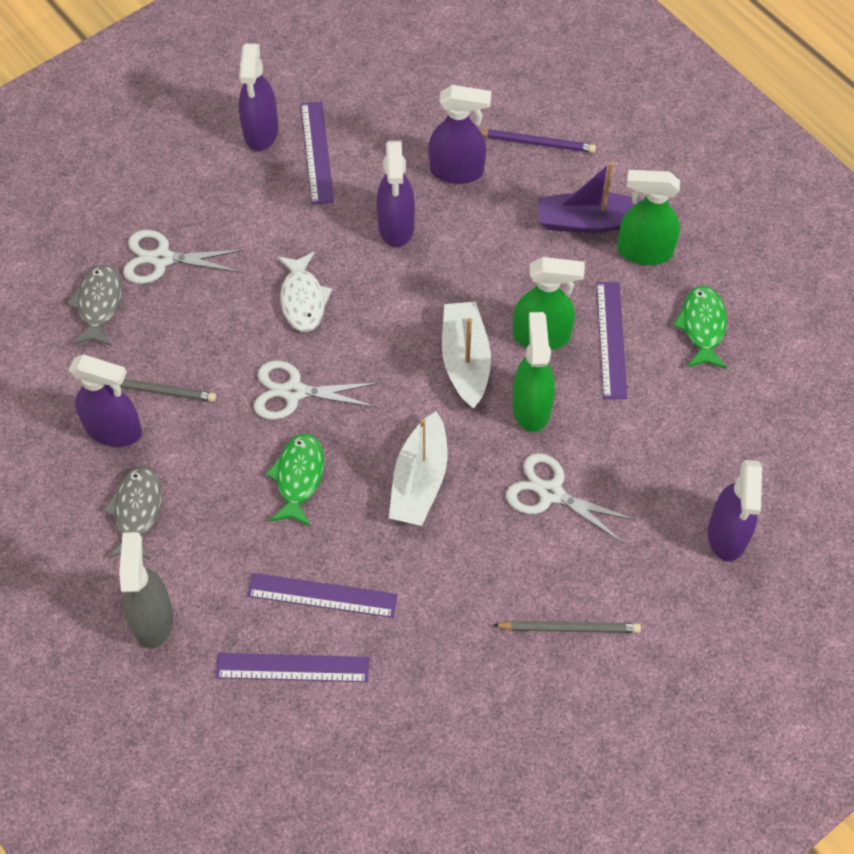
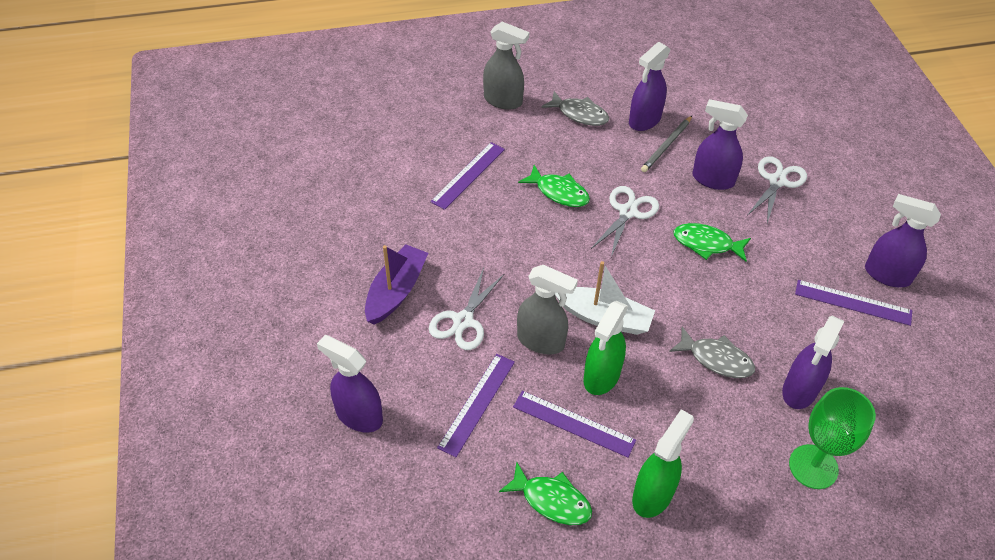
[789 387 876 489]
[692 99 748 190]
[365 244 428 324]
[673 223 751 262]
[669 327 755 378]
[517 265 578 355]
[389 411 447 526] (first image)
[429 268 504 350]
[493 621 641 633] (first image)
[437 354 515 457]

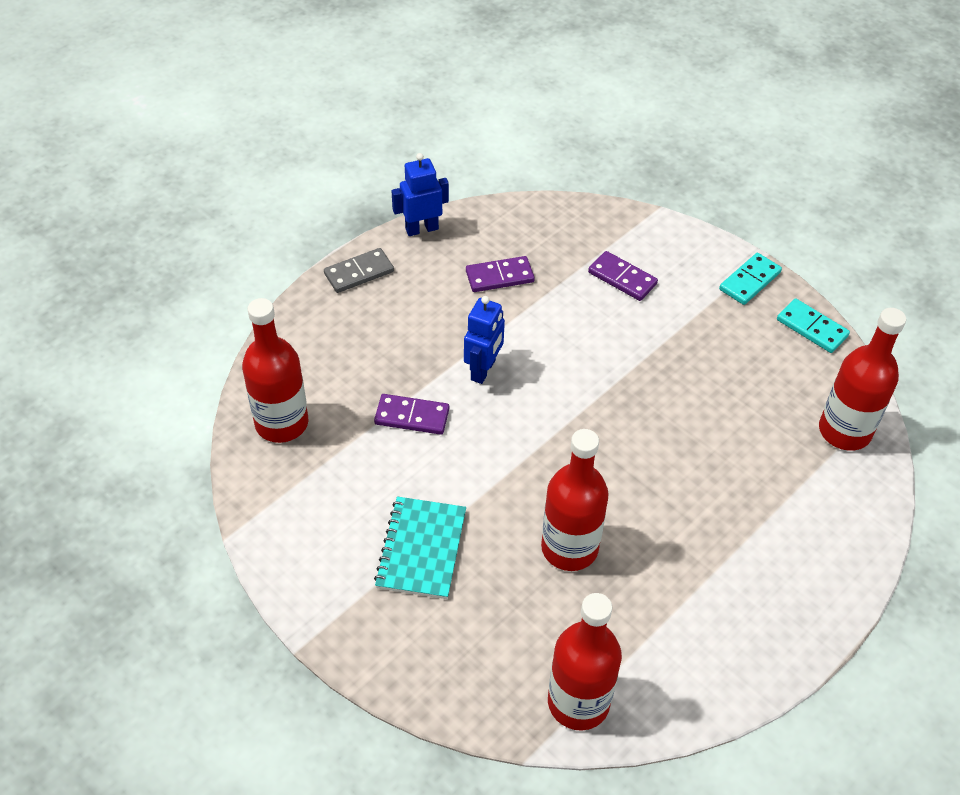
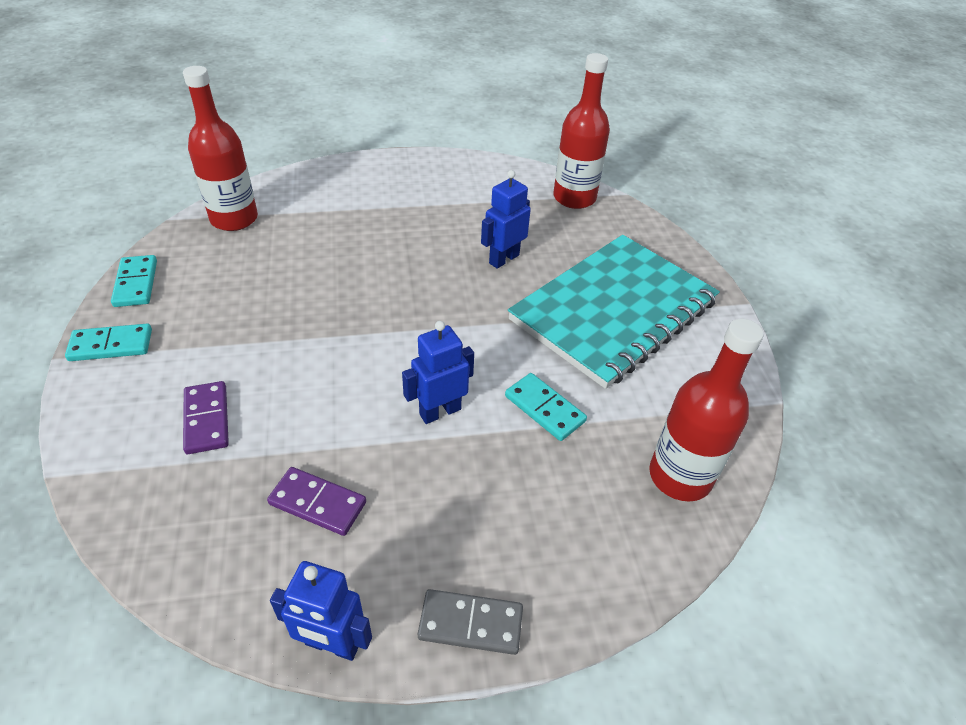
[505 373 587 441]
[481 170 531 269]
[508 235 720 389]

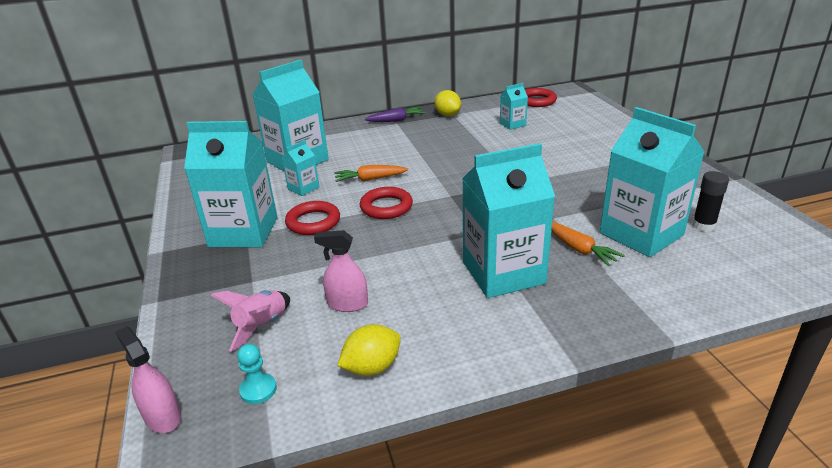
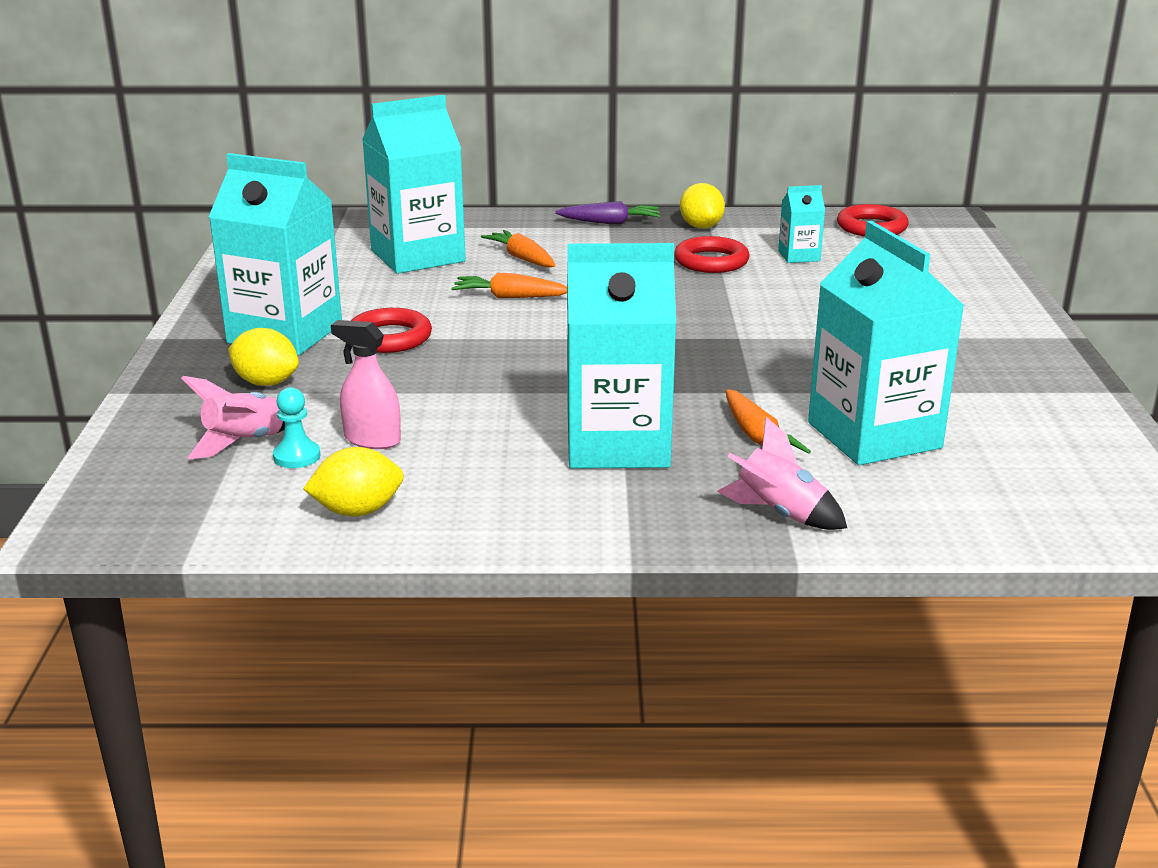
[282 140 319 196] (first image)
[692 171 729 232] (first image)
[674 236 750 273]
[115 326 181 433] (first image)
[273 387 321 468]
[481 230 556 268]
[228 328 299 386]
[717 417 847 530]

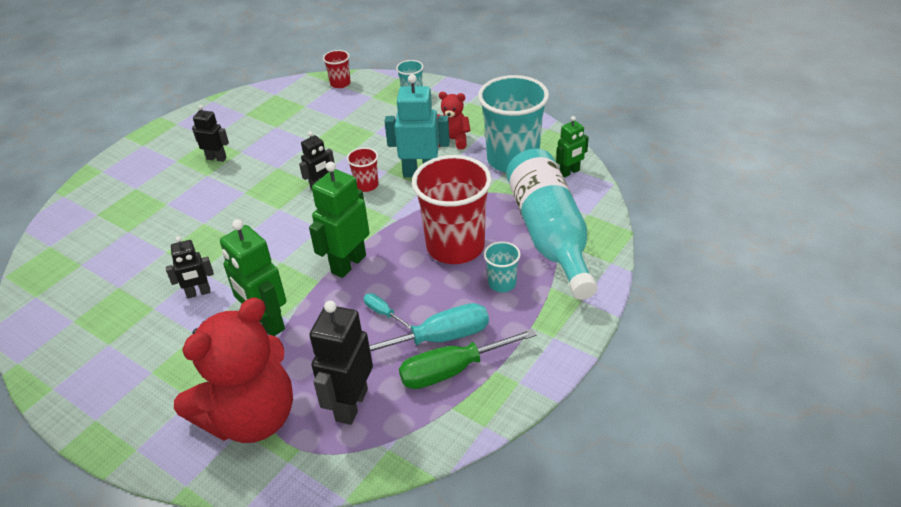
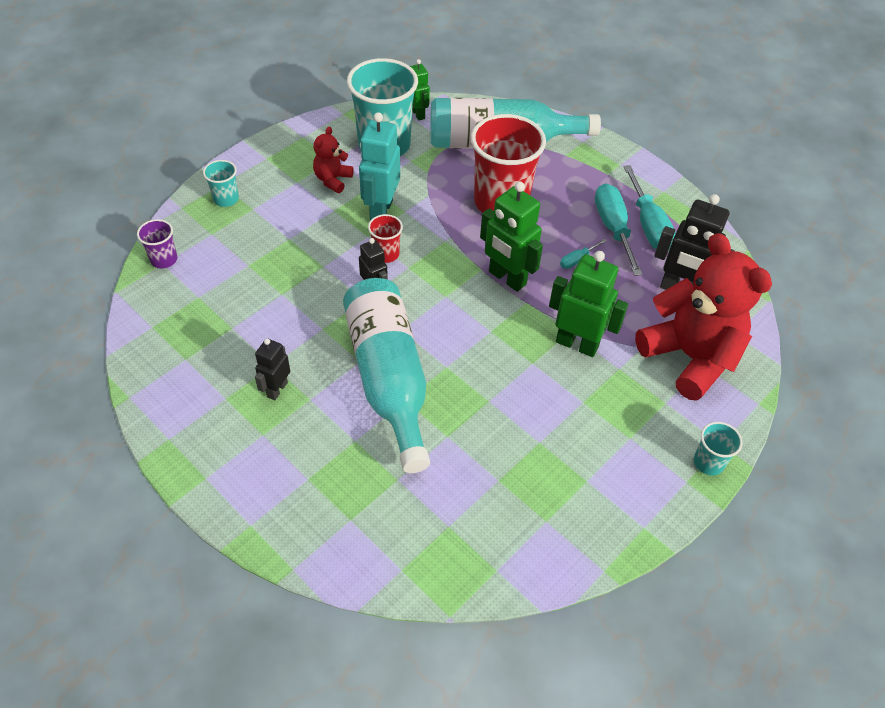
[137 219 177 268]
[549 251 628 357]
[166 236 214 298] (first image)
[694 422 743 476]
[623 165 676 250]
[343 278 430 473]

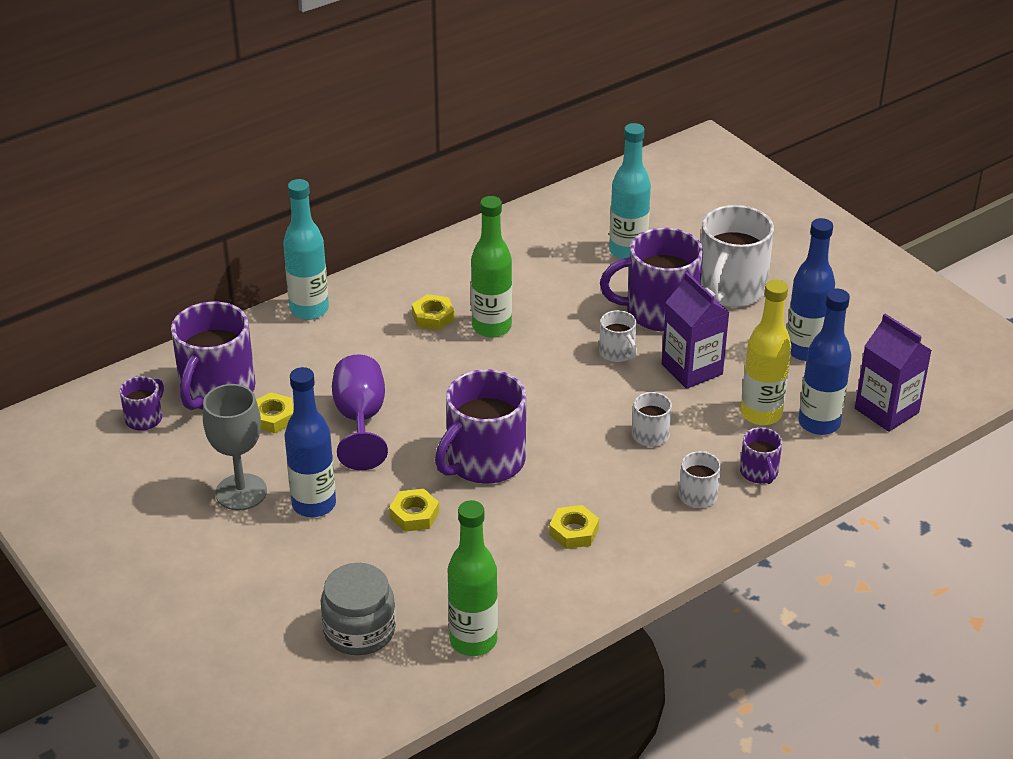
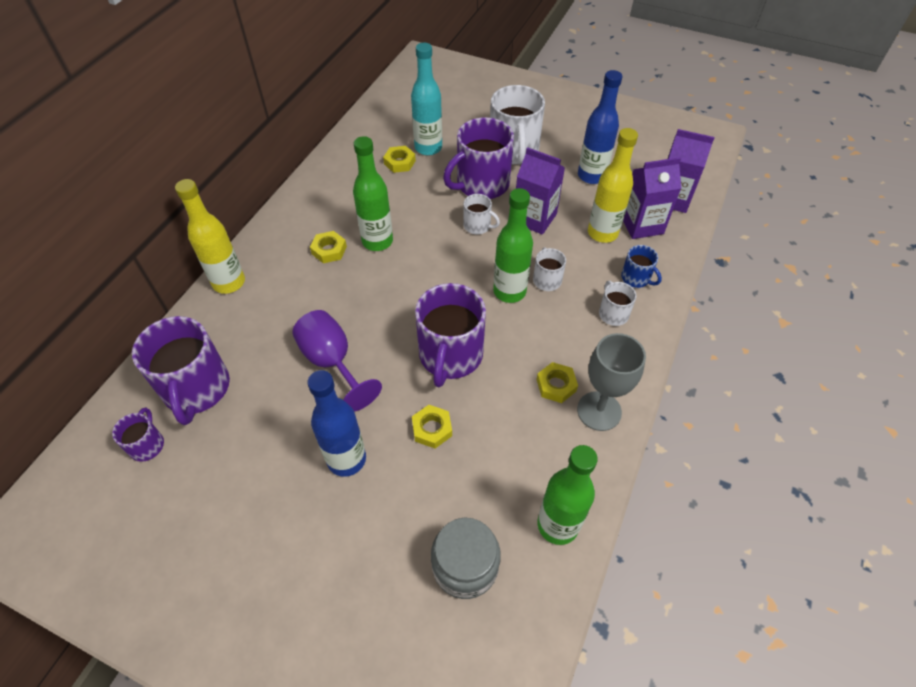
[175 179 245 294]
[623 157 681 239]
[577 333 646 431]
[383 146 416 173]
[621 245 662 288]
[493 188 533 303]

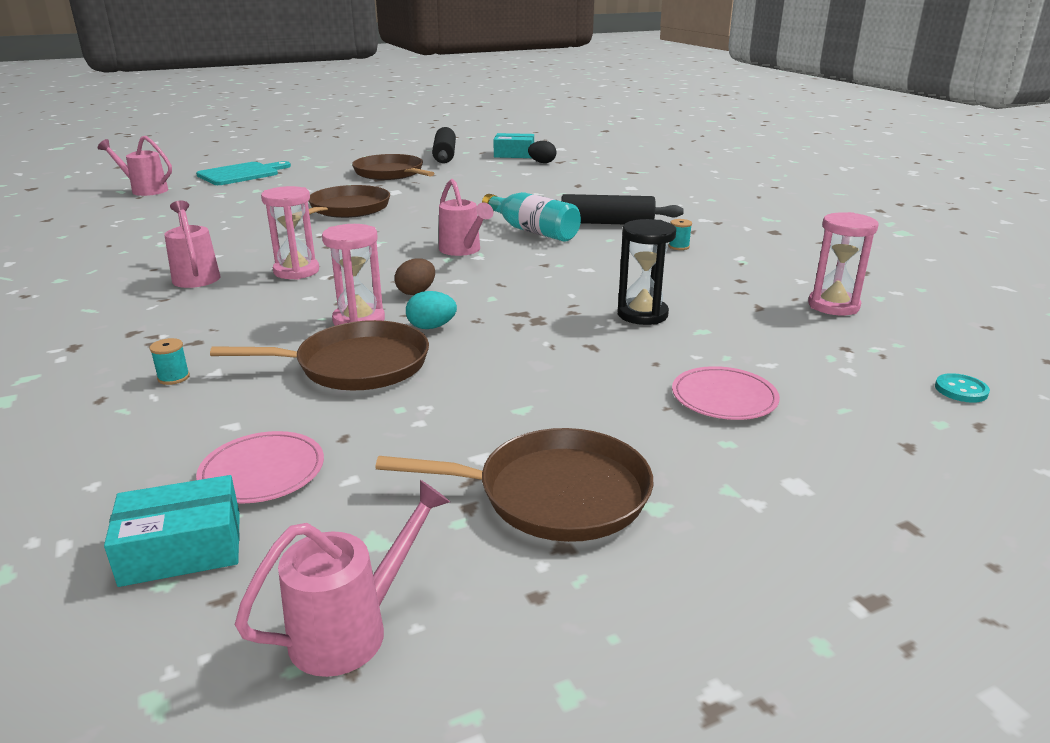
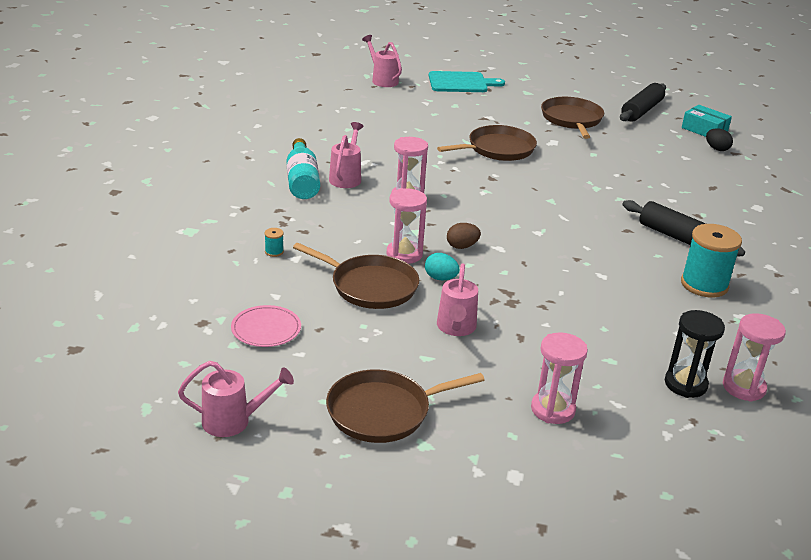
[437 263 478 336]
[287 138 320 199]
[665 310 725 398]
[681 224 742 298]
[531 332 588 424]
[935 373 990 403] (first image)
[326 369 485 443]
[104 475 240 587] (first image)

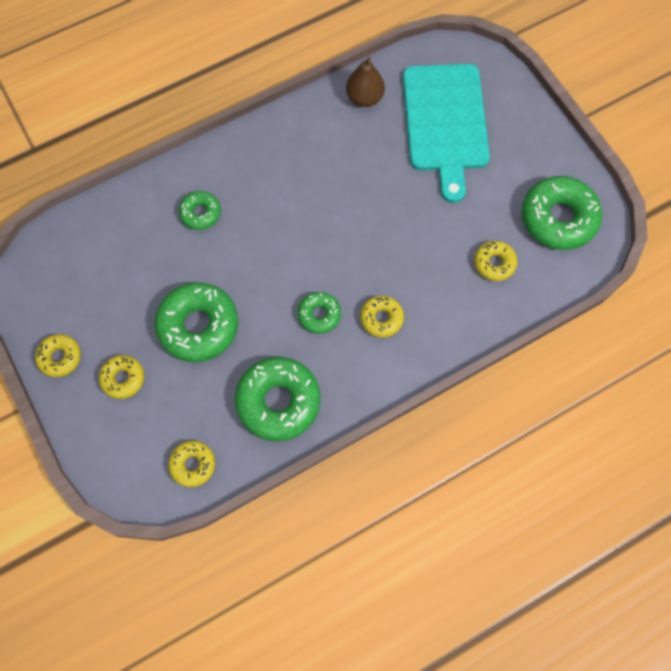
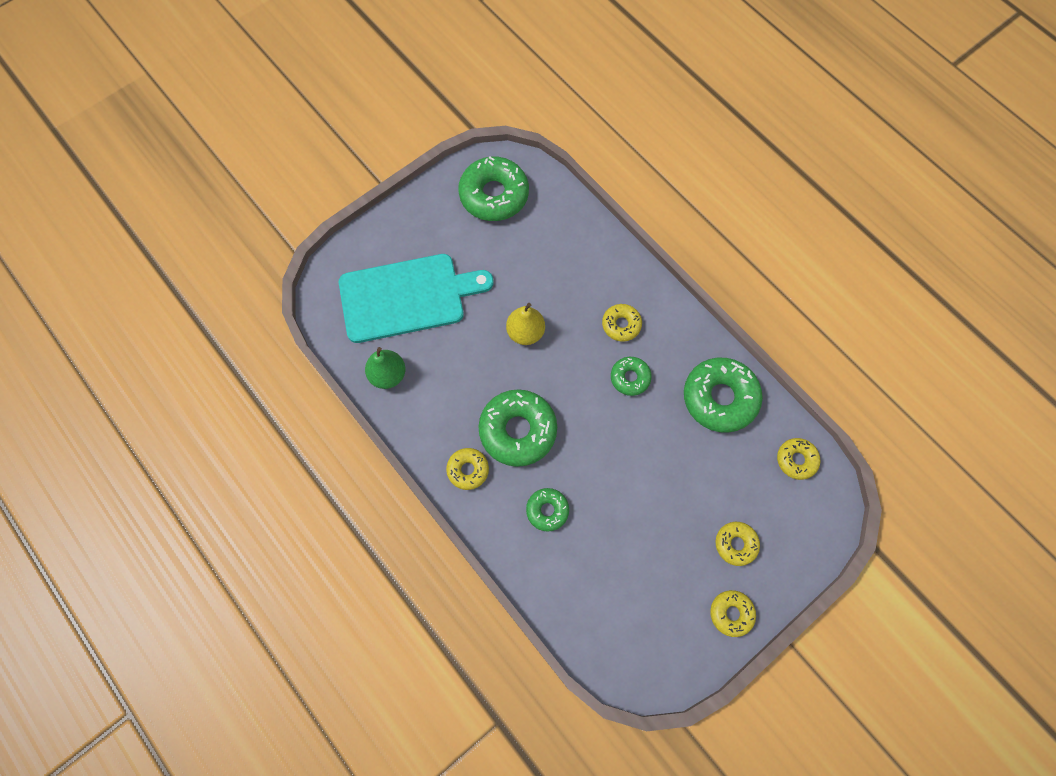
[365 347 405 389]
[446 448 489 490]
[478 389 557 467]
[506 303 545 345]

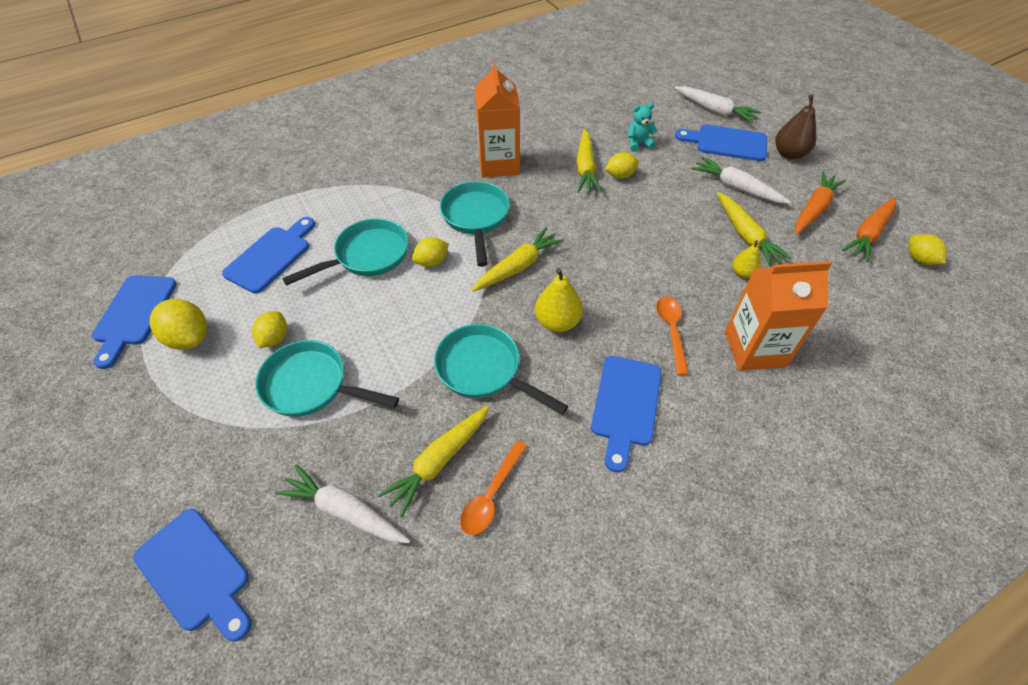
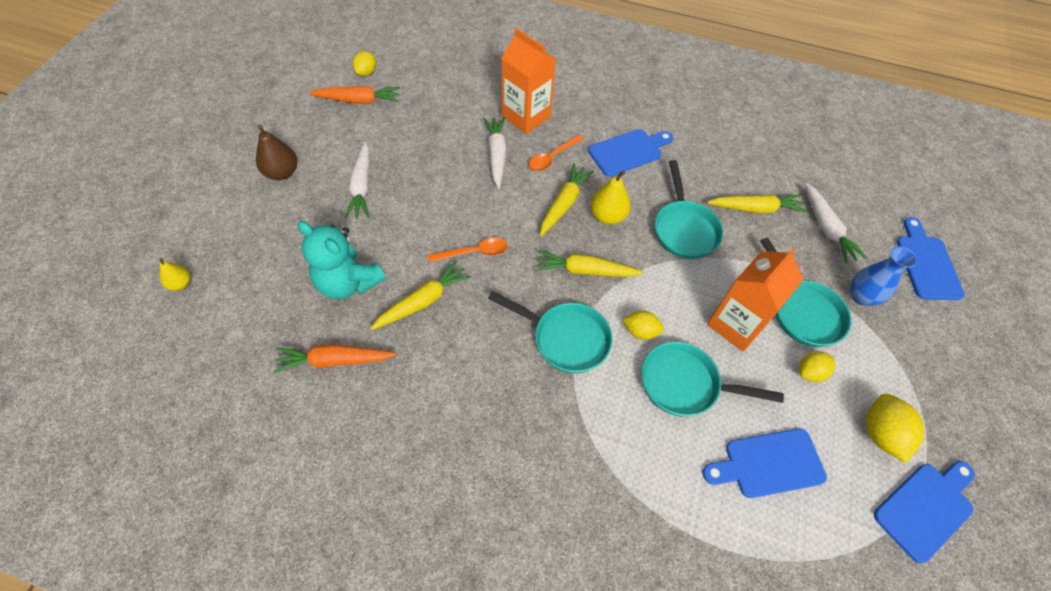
[707 248 804 352]
[484 117 507 189]
[298 221 386 299]
[675 125 767 161] (first image)
[605 152 639 179] (first image)
[273 345 397 373]
[488 291 612 373]
[540 163 594 236]
[159 258 191 291]
[428 237 508 262]
[851 246 917 306]

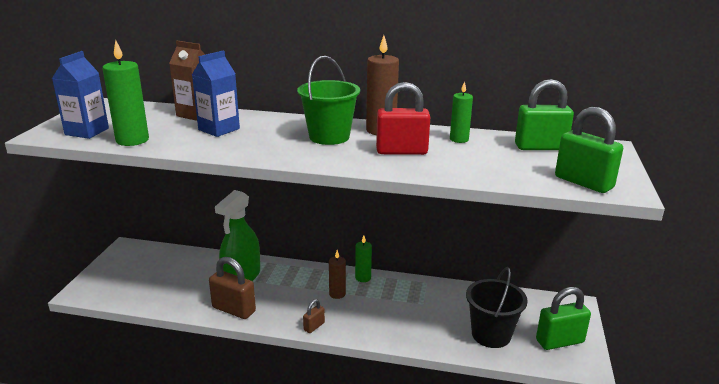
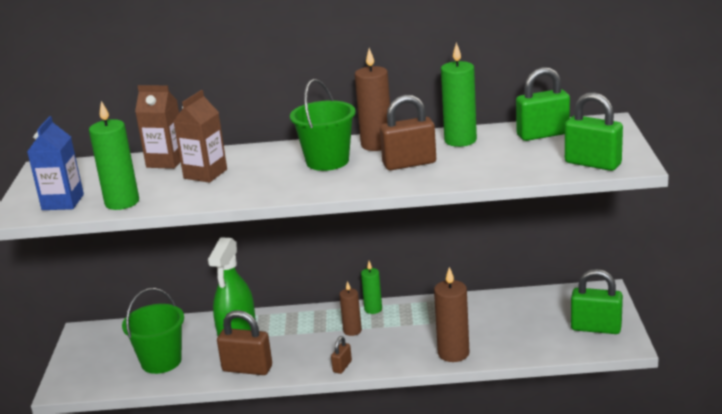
[173 90 227 183]
[441 42 477 147]
[380 95 436 170]
[466 267 528 348] (first image)
[571 269 623 334]
[434 267 470 362]
[122 288 184 374]

